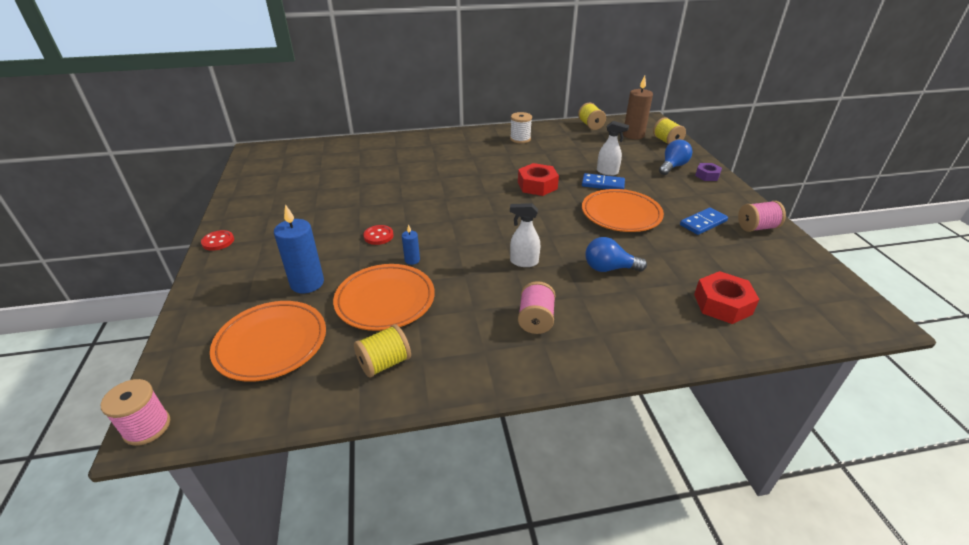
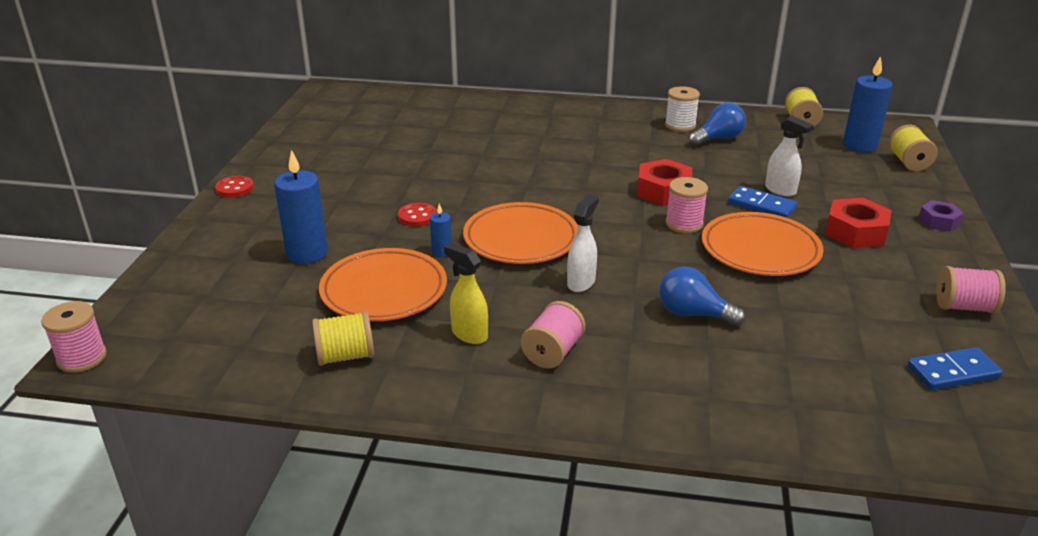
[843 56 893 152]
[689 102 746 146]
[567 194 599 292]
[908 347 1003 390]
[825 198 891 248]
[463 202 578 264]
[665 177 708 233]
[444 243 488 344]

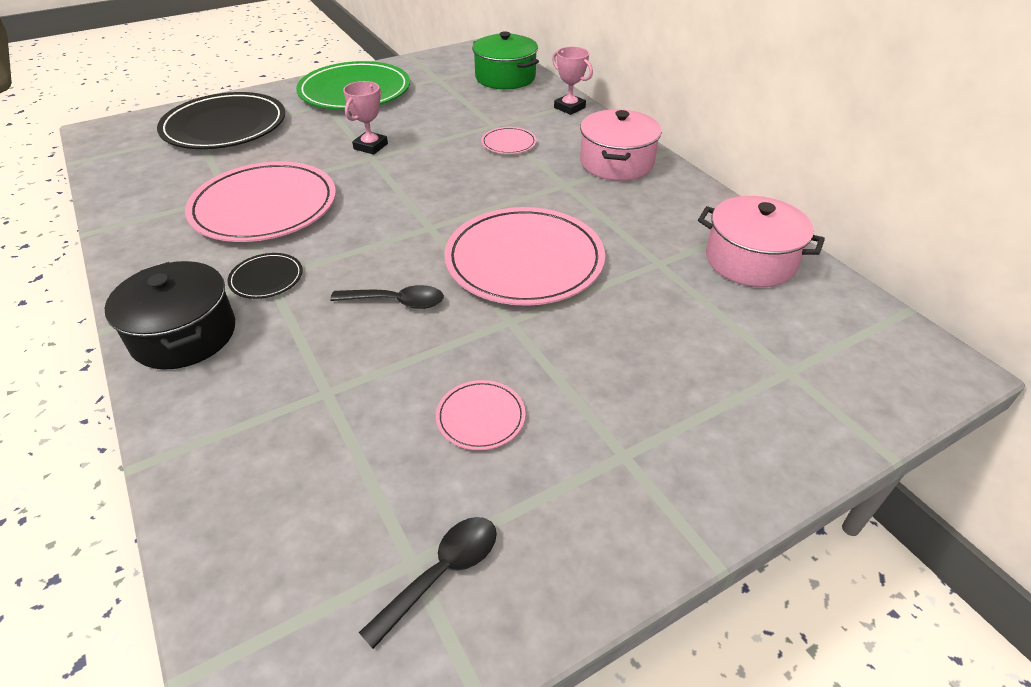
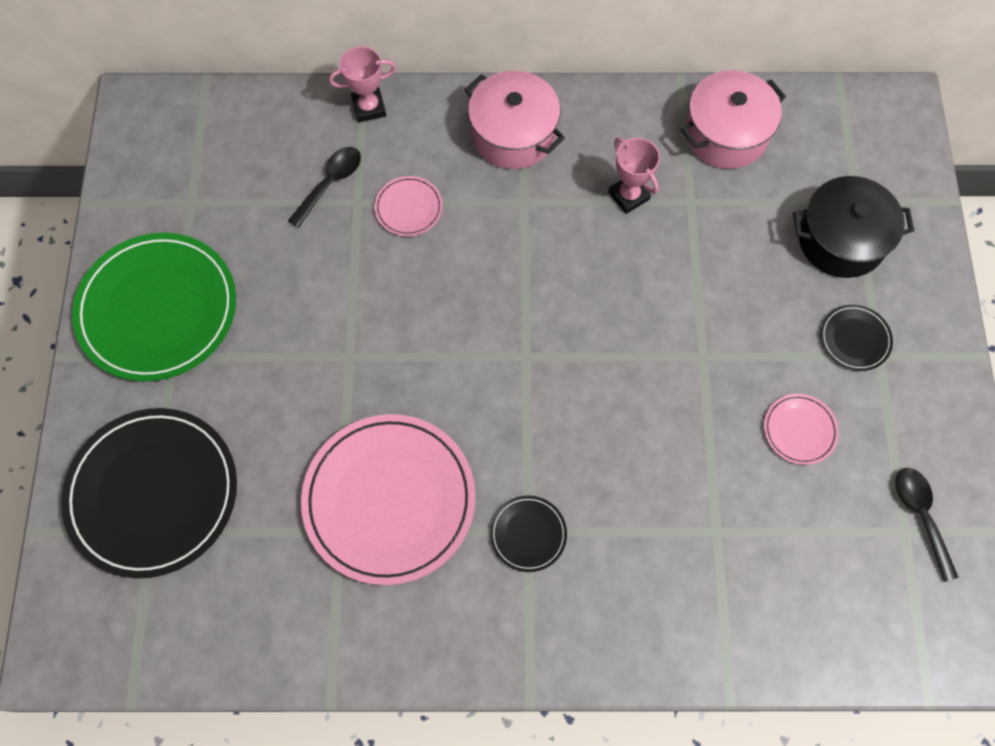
[472 31 539 89] (first image)
[608 137 660 214]
[444 207 605 306] (first image)
[793 176 914 278]
[288 147 361 228]
[820 304 893 371]

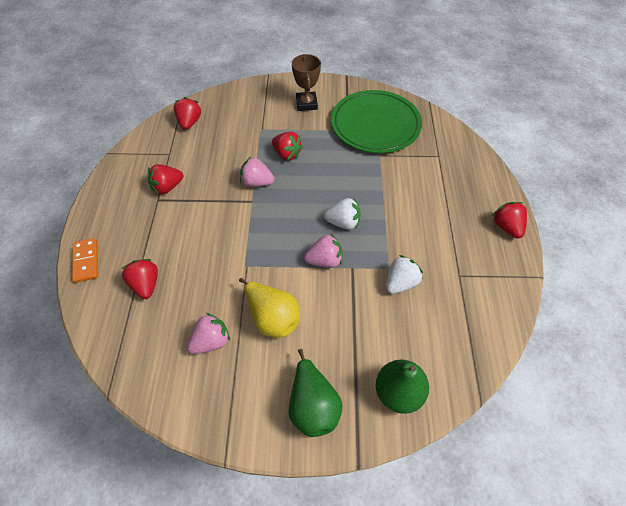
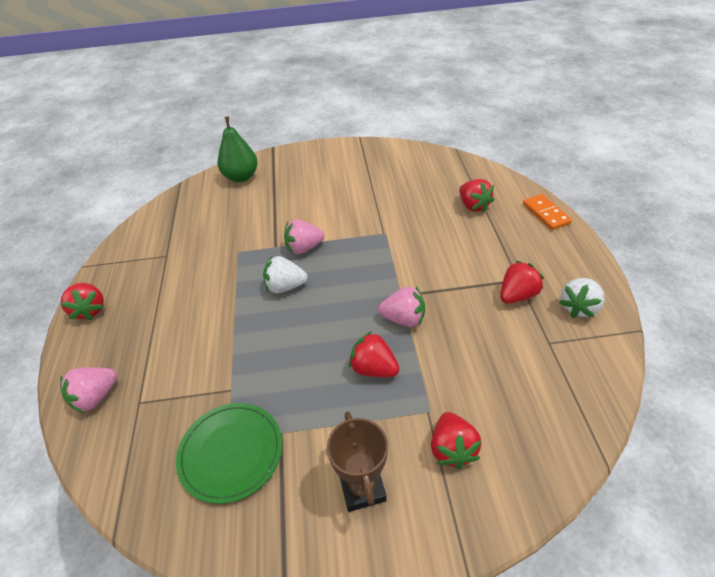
[176 403 282 504]
[431 412 481 469]
[559 278 605 318]
[239 278 300 338] (first image)
[60 367 117 413]
[289 349 342 437] (first image)

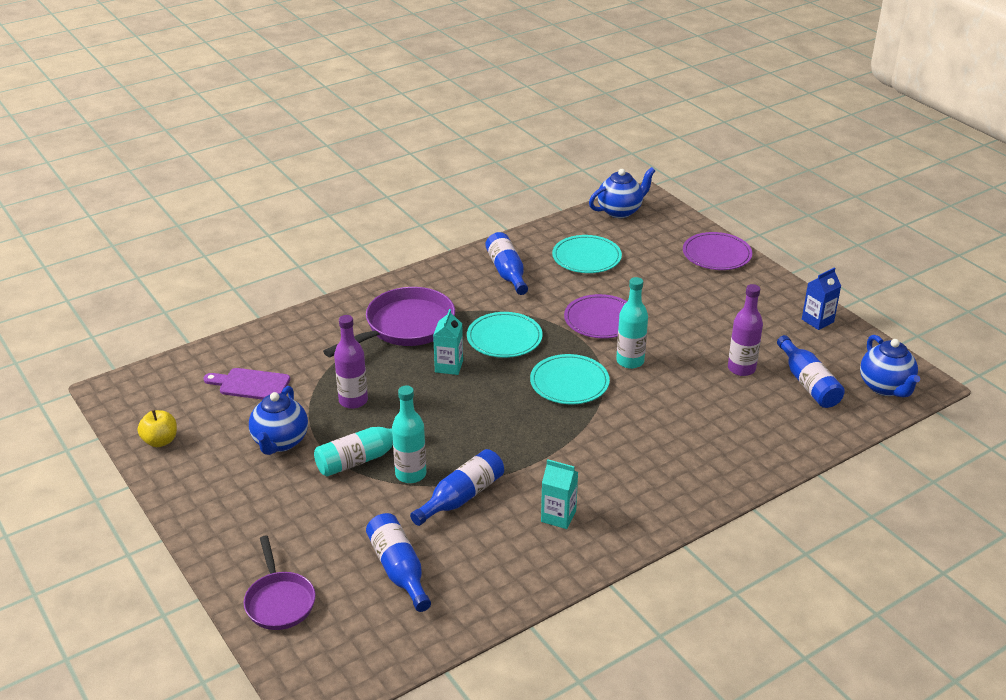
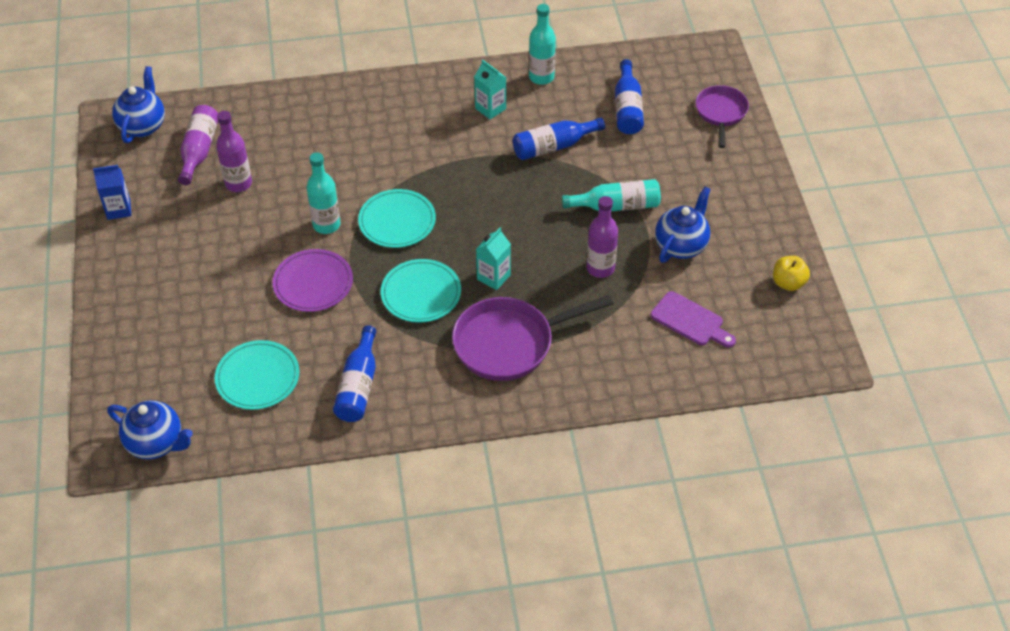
[107 400 193 459]
[683 232 752 270] (first image)
[178 105 218 185]
[529 4 556 85]

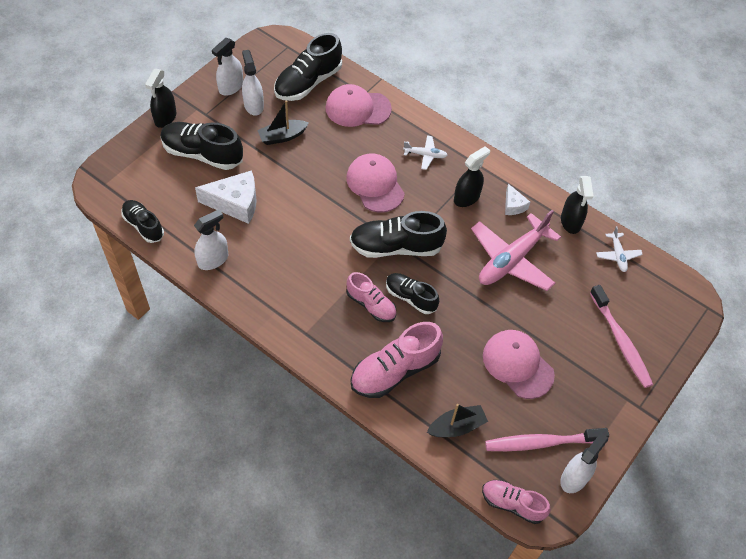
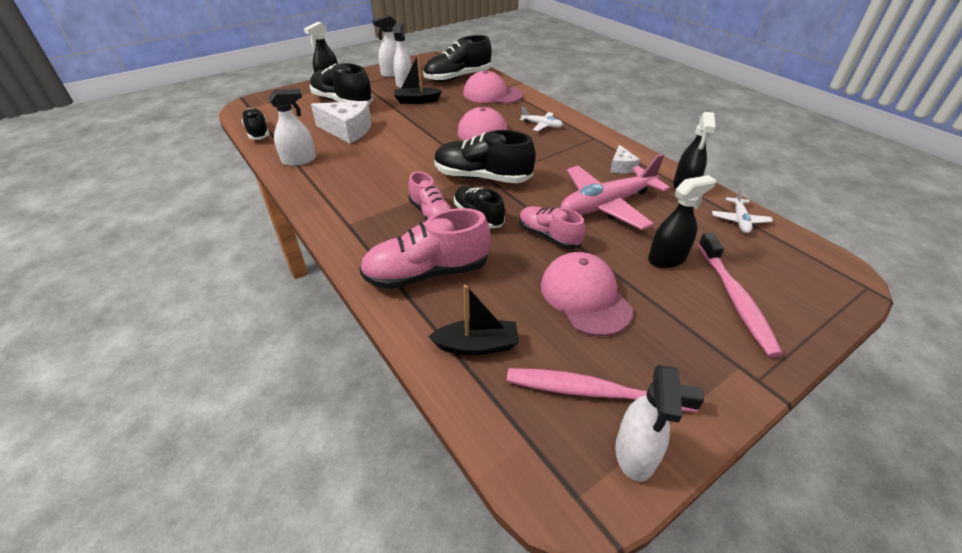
[648 175 716 268]
[615 365 682 482]
[519 206 585 249]

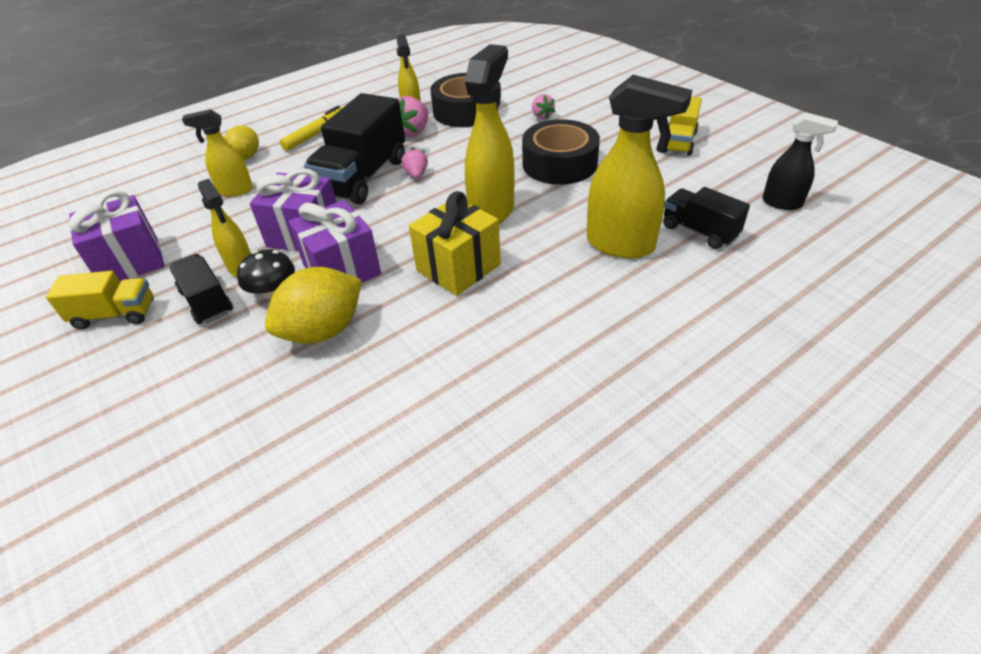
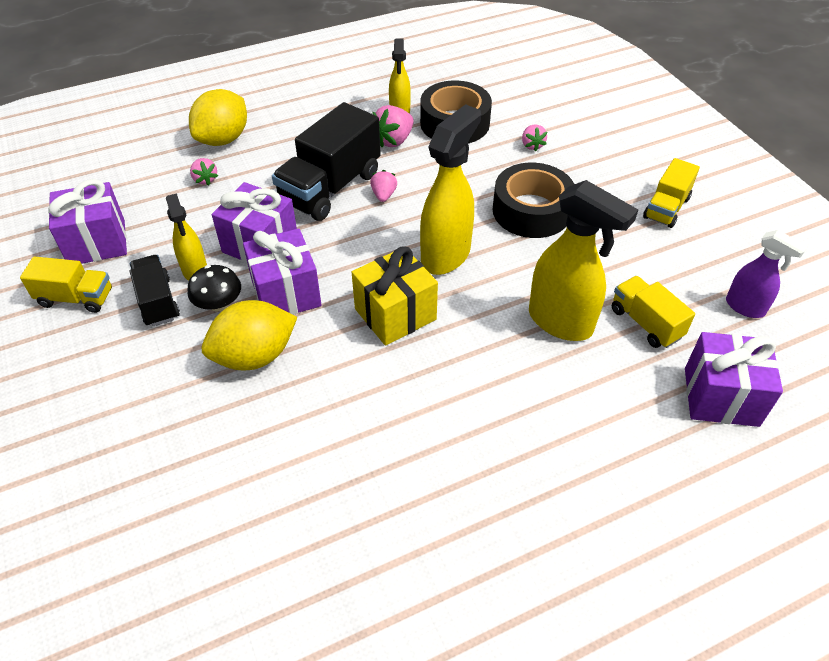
[280 106 343 151] (first image)
[190 158 218 185]
[726 230 808 318]
[189 89 247 146]
[612 276 695 348]
[685 332 783 427]

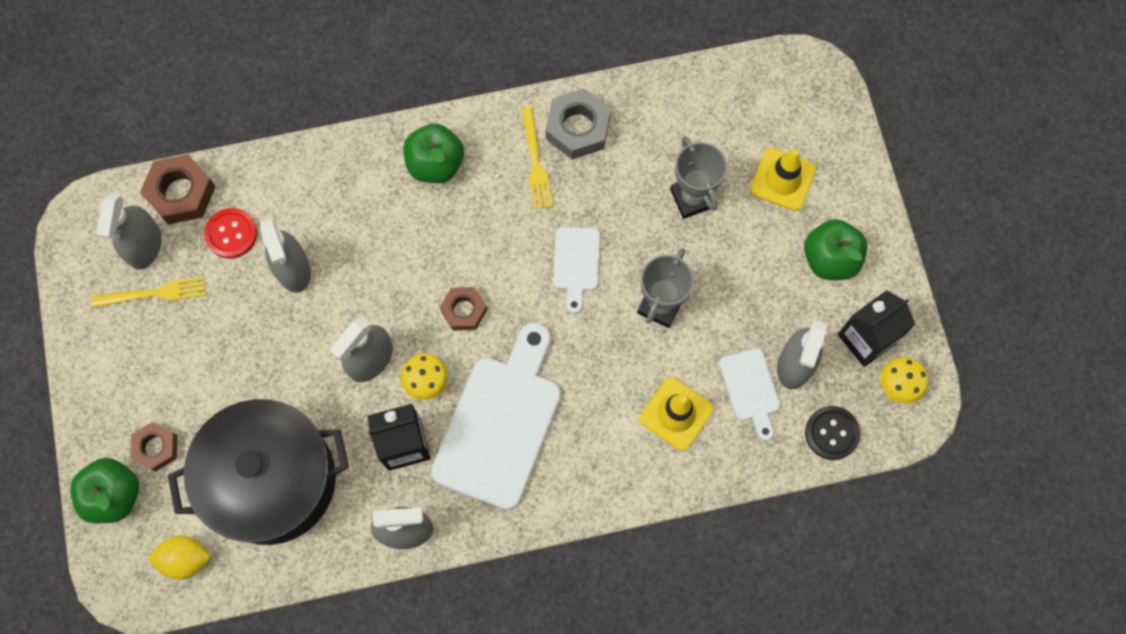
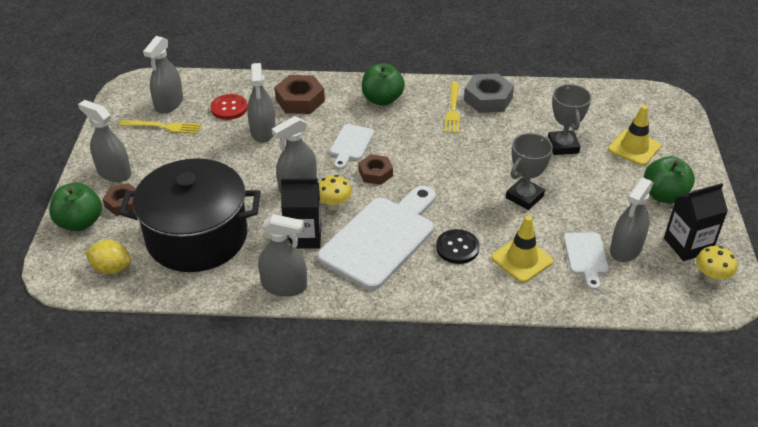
[275 75 325 114]
[330 124 374 169]
[436 229 480 264]
[78 100 131 182]

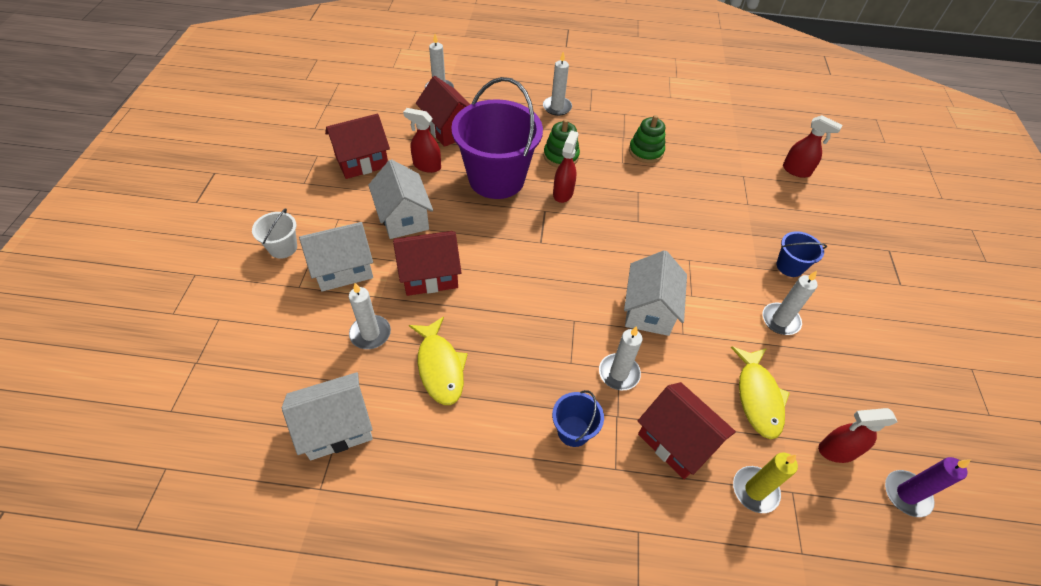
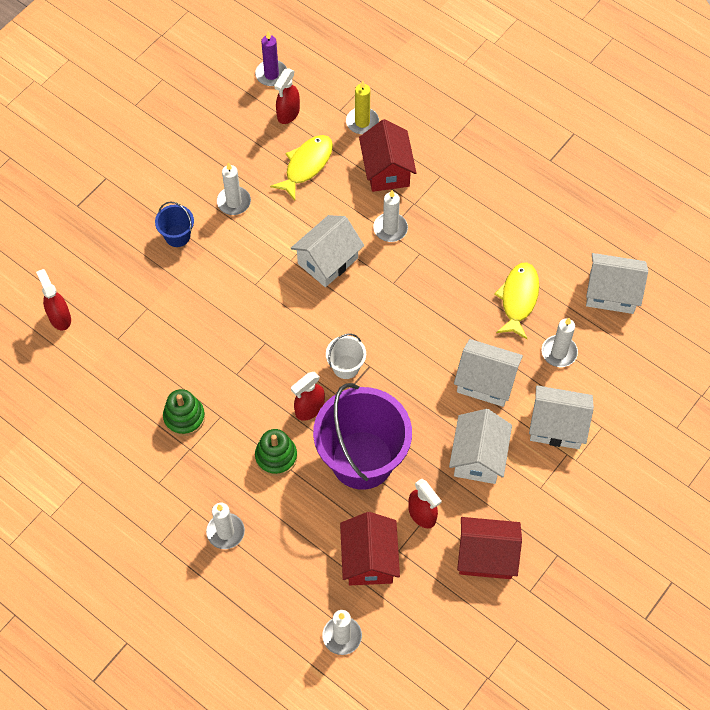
[326 333 366 379]
[454 339 523 407]
[552 390 604 447] (first image)
[274 68 300 124]

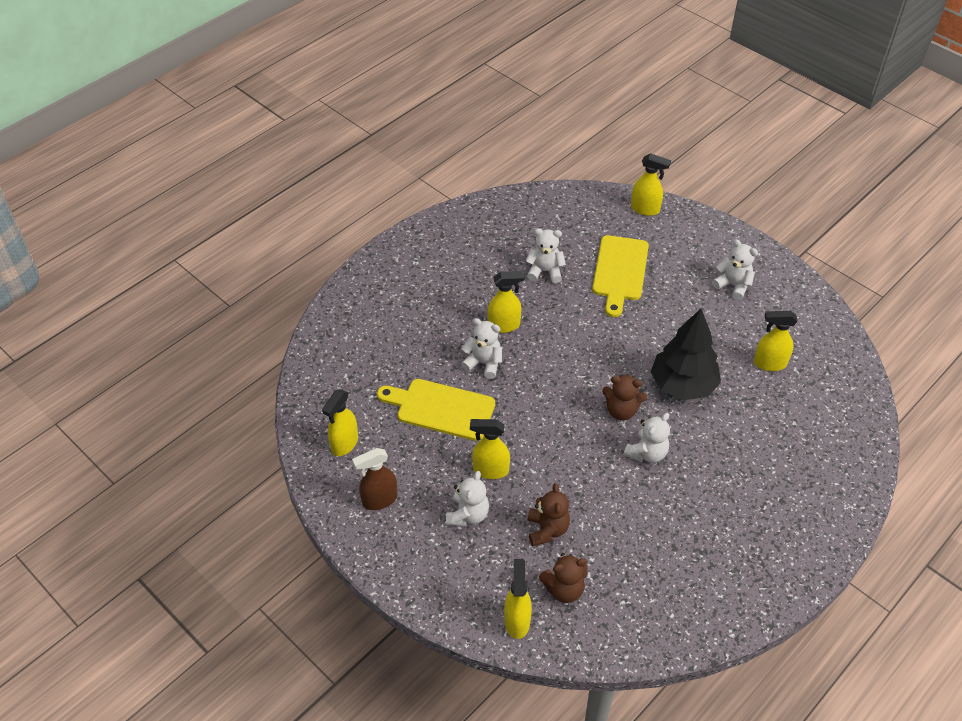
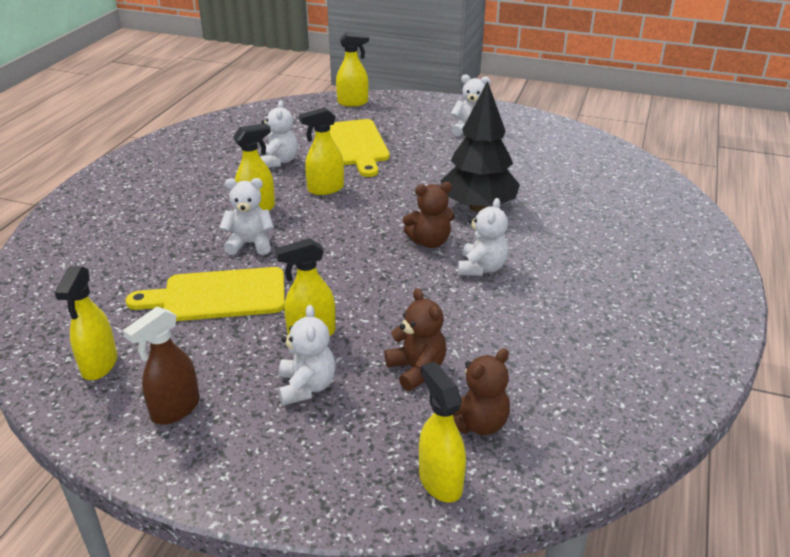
[261 100 298 168]
[299 107 344 195]

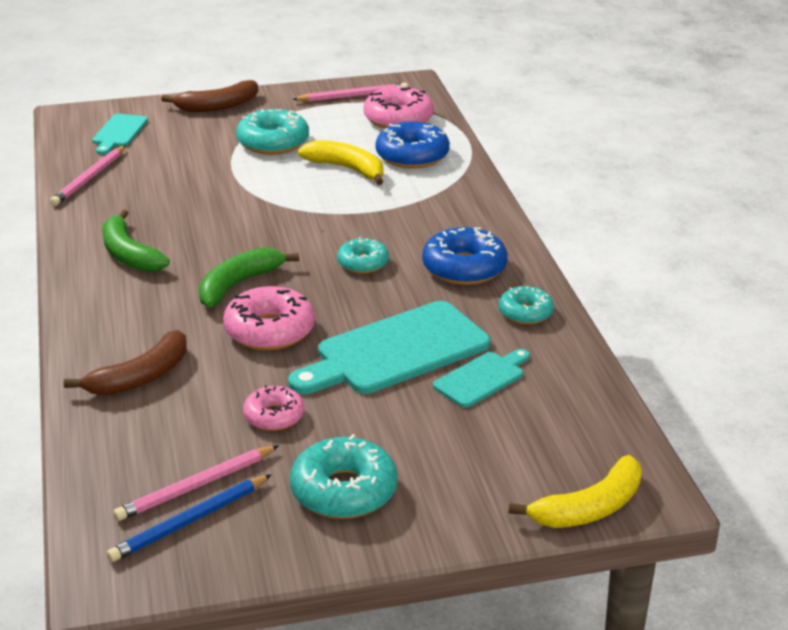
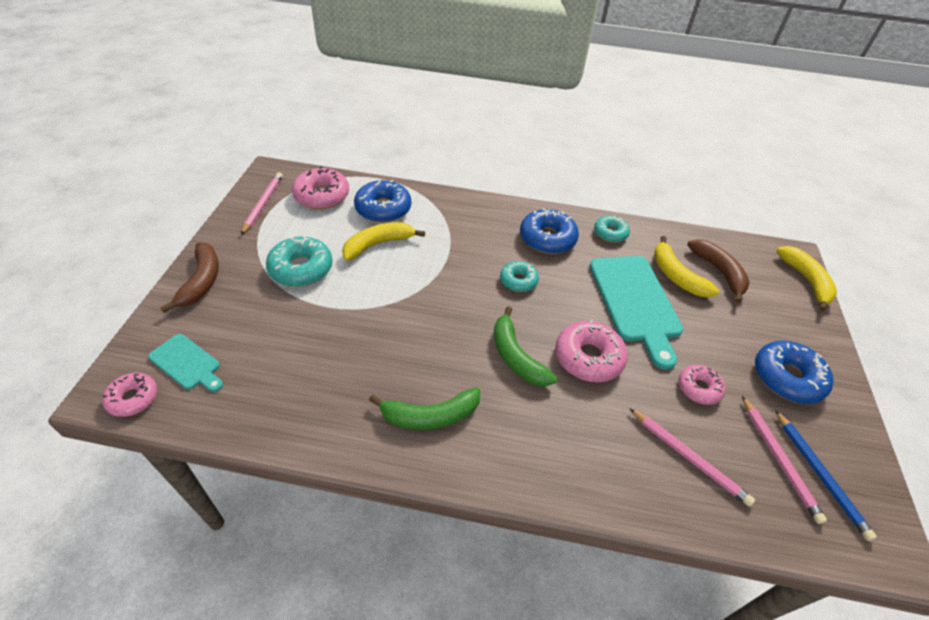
[629 408 755 507]
[687 239 750 303]
[654 236 719 297]
[755 340 834 404]
[102 373 157 417]

